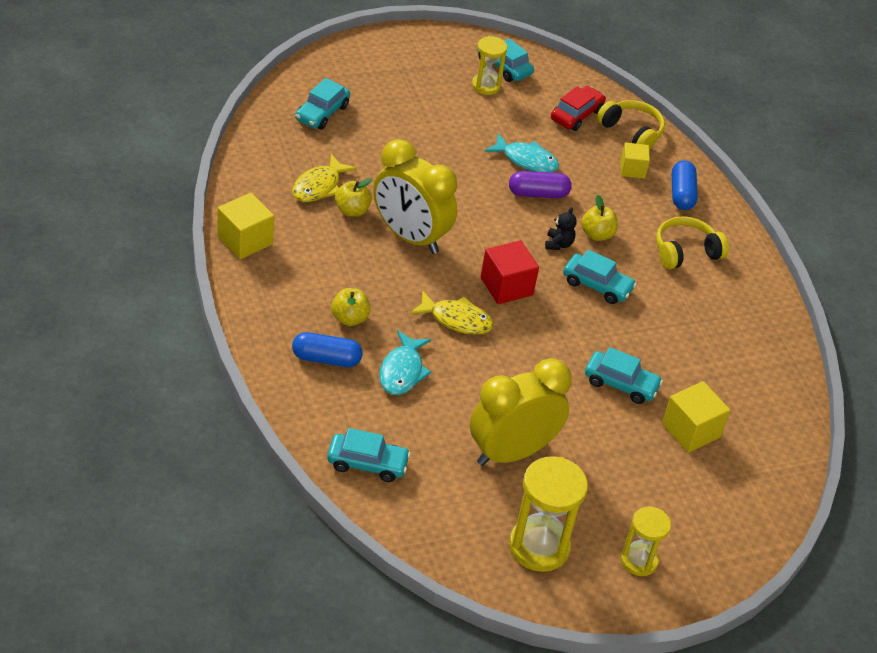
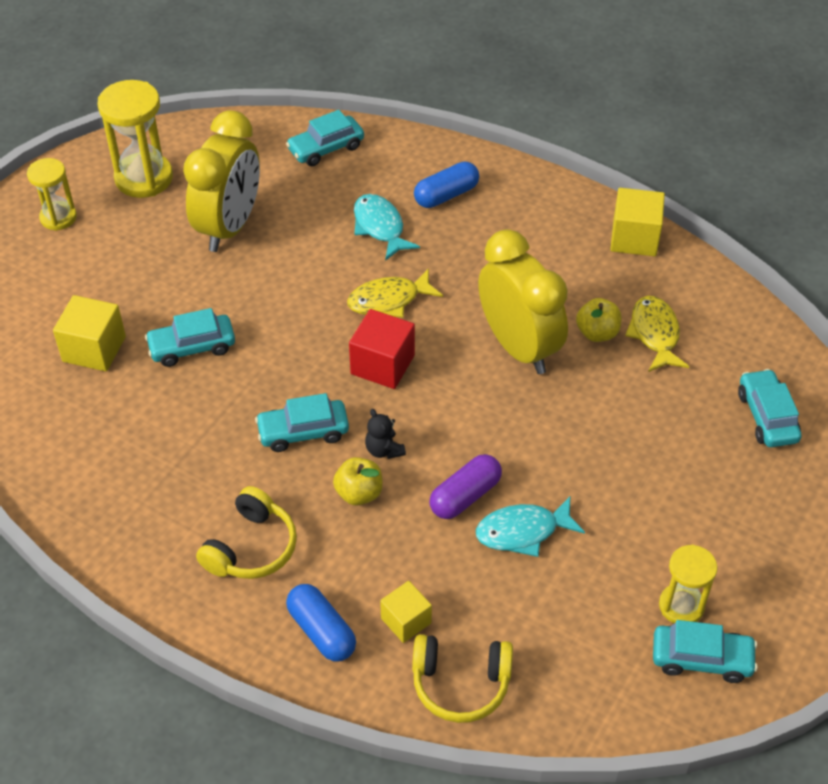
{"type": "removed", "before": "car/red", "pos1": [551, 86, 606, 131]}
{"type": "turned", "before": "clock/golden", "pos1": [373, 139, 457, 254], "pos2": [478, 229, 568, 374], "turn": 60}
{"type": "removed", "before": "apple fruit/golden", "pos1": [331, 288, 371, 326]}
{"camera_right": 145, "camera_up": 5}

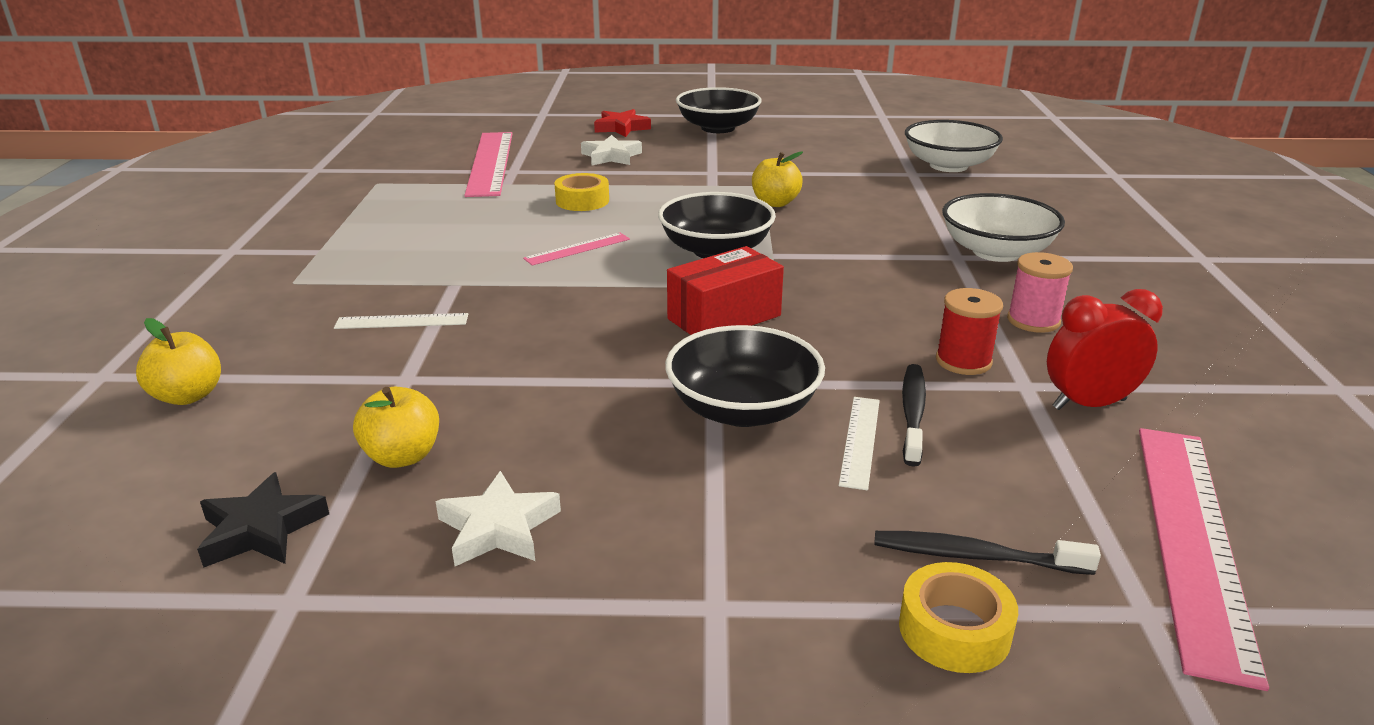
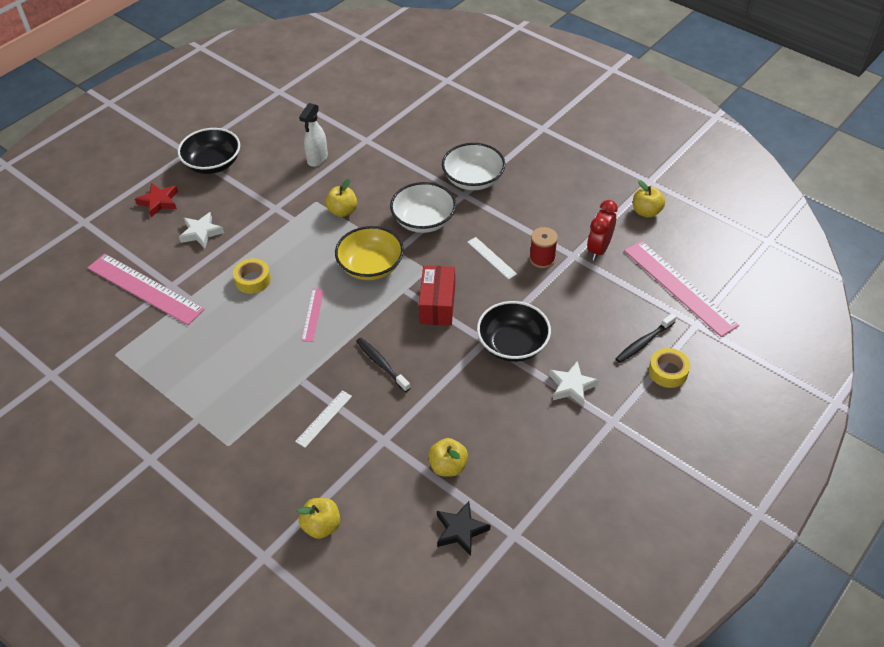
{"type": "moved", "before": "deep dish/snow-white", "pos1": [905, 120, 1003, 172], "pos2": [390, 182, 456, 233]}
{"type": "recoloured", "before": "deep dish/black", "after": "deep dish/golden", "pos1": [658, 192, 776, 258], "pos2": [335, 226, 404, 280]}
{"type": "removed", "before": "reel of thread/rose-pink", "pos1": [1007, 252, 1073, 333]}
{"type": "moved", "before": "toothbrush/black", "pos1": [902, 364, 926, 467], "pos2": [356, 338, 410, 392]}
{"type": "moved", "before": "ruler/snow-white", "pos1": [839, 397, 880, 490], "pos2": [468, 237, 517, 279]}
{"type": "moved", "before": "five-pointed star/snow-white", "pos1": [435, 471, 561, 566], "pos2": [549, 361, 599, 407]}
{"type": "added", "after": "sprayer/snow-white", "pos2": [299, 103, 328, 167]}
{"type": "added", "after": "apple fruit/golden", "pos2": [633, 180, 665, 218]}
{"camera_right": -50, "camera_up": 20}

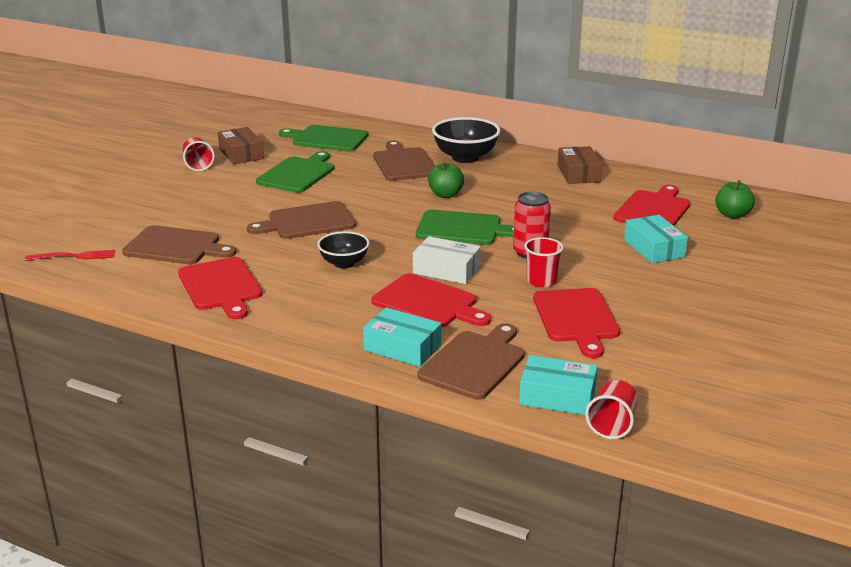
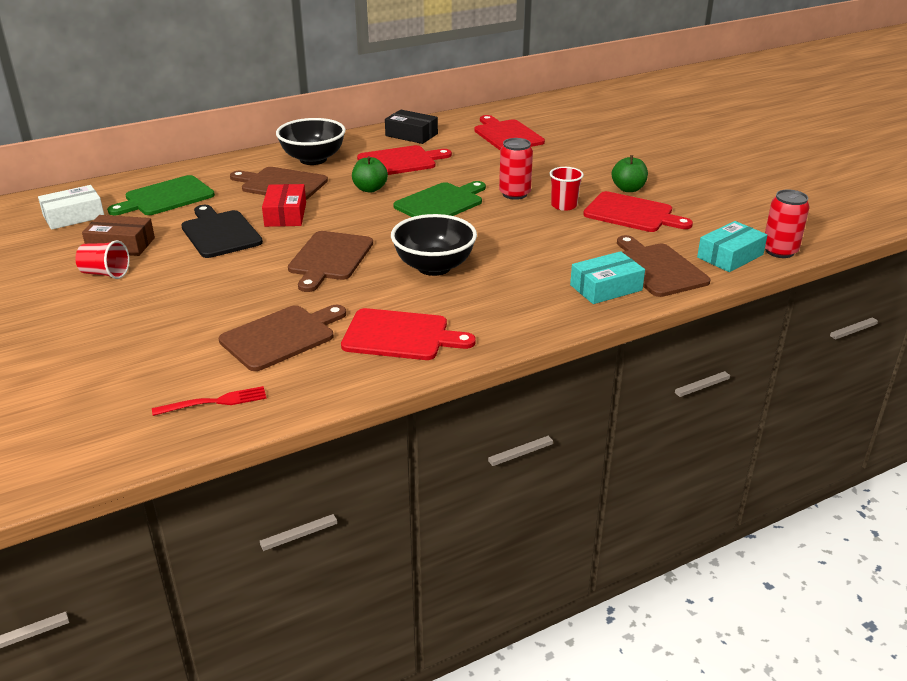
{"type": "recoloured", "before": "package/dark brown", "after": "package/black", "pos1": [558, 146, 602, 184], "pos2": [385, 110, 438, 144]}
{"type": "recoloured", "before": "bread board/emerald", "after": "bread board/black", "pos1": [256, 151, 334, 193], "pos2": [181, 205, 263, 258]}
{"type": "moved", "before": "apple fruit/emerald", "pos1": [715, 180, 755, 219], "pos2": [612, 155, 648, 192]}
{"type": "removed", "before": "package/teal", "pos1": [624, 215, 688, 263]}
{"type": "resized", "before": "deep dish/black", "pos1": [317, 231, 369, 268], "pos2": [391, 214, 477, 276], "scale": 1.61}
{"type": "moved", "before": "package/snow-white", "pos1": [413, 236, 480, 284], "pos2": [38, 185, 104, 230]}
{"type": "turned", "before": "table fork/red", "pos1": [25, 250, 115, 261], "pos2": [152, 386, 266, 416], "turn": 45}
{"type": "moved", "before": "bread board/red", "pos1": [371, 273, 491, 327], "pos2": [357, 145, 452, 175]}
{"type": "replaced", "before": "beaker/red", "after": "soda can/red", "pos1": [585, 380, 638, 439], "pos2": [765, 189, 810, 258]}
{"type": "added", "after": "package/red", "pos2": [262, 184, 306, 227]}
{"camera_right": -55, "camera_up": 5}

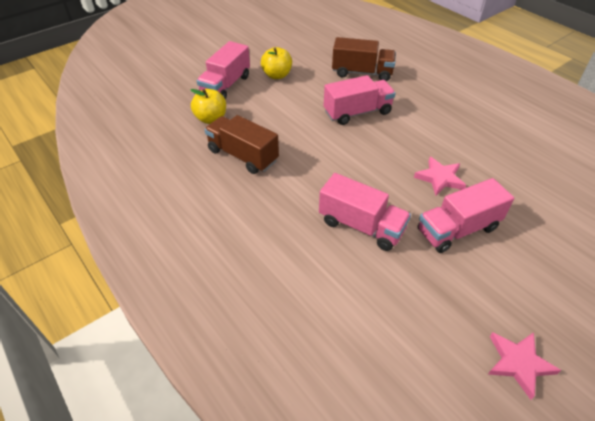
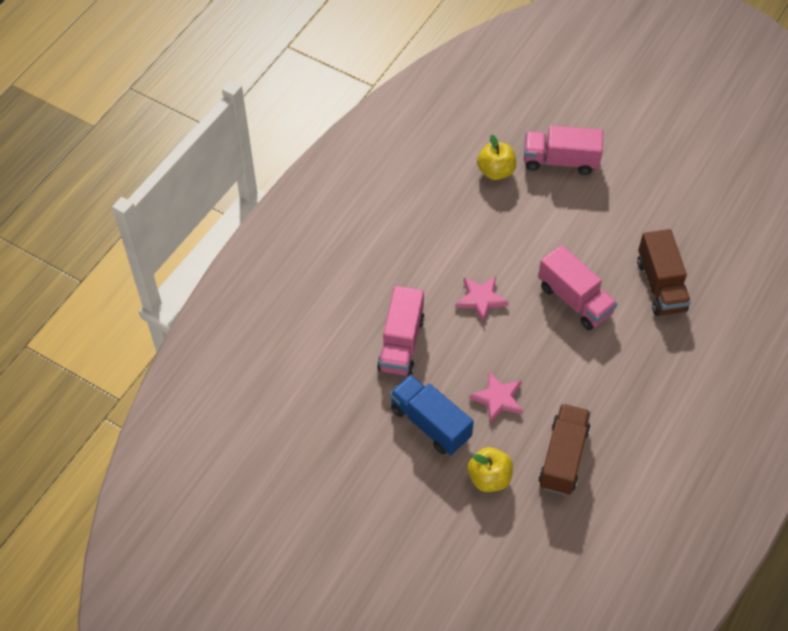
{"type": "moved", "before": "apple fruit/golden", "pos1": [261, 47, 292, 79], "pos2": [467, 447, 513, 492]}
{"type": "moved", "before": "toy truck/dark brown", "pos1": [205, 115, 279, 174], "pos2": [539, 404, 591, 495]}
{"type": "recoloured", "before": "toy truck/rose-pink", "after": "toy truck/blue", "pos1": [418, 178, 514, 253], "pos2": [390, 375, 474, 455]}
{"type": "moved", "before": "five-pointed star/rose-pink", "pos1": [488, 332, 561, 400], "pos2": [455, 277, 509, 322]}
{"camera_right": 70, "camera_up": 10}

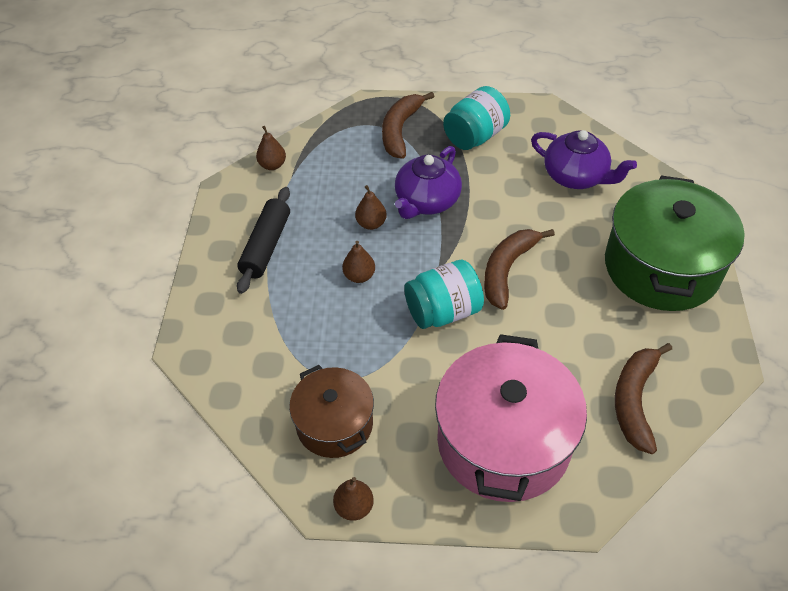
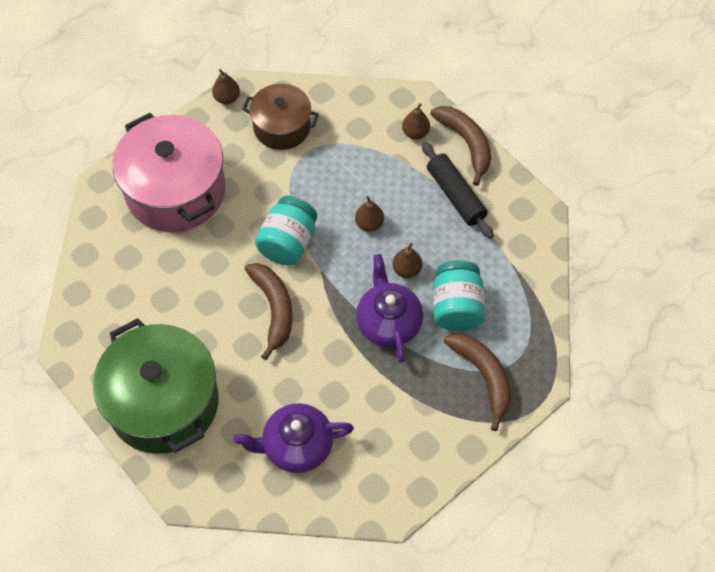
{"type": "moved", "before": "jam jar/teal", "pos1": [443, 86, 510, 150], "pos2": [433, 260, 485, 331]}
{"type": "moved", "before": "pear fruit/dark brown", "pos1": [256, 126, 286, 170], "pos2": [402, 103, 430, 140]}
{"type": "moved", "before": "banana fruit/dark brown", "pos1": [615, 343, 672, 454], "pos2": [430, 106, 491, 186]}
{"camera_right": 135, "camera_up": 10}

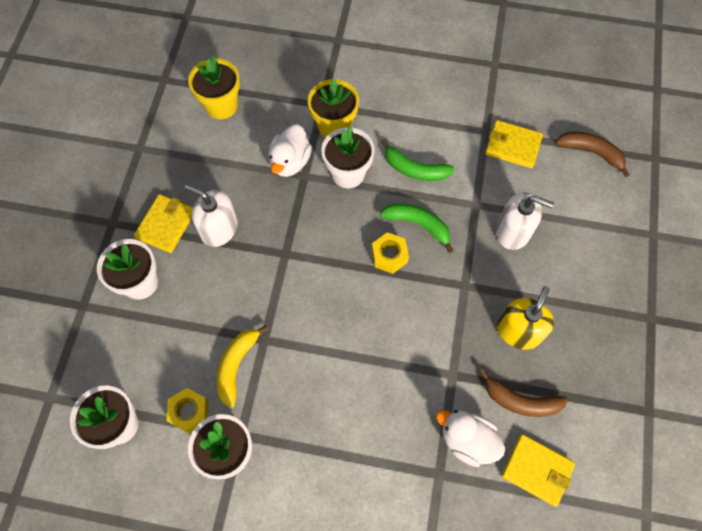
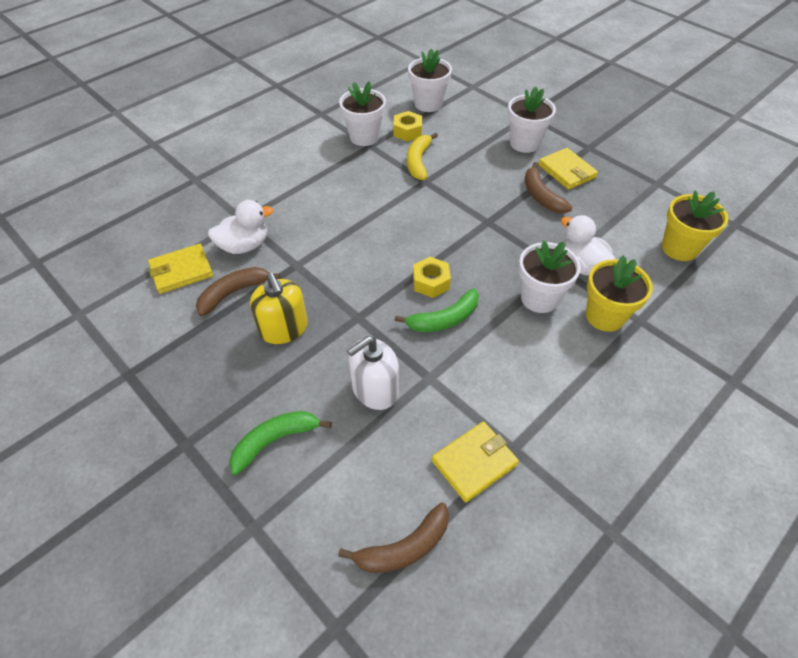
{"type": "moved", "before": "banana fruit/emerald", "pos1": [381, 139, 454, 181], "pos2": [229, 411, 332, 475]}
{"type": "replaced", "before": "soap pump/snow-white", "after": "banana fruit/dark brown", "pos1": [185, 185, 238, 247], "pos2": [525, 162, 573, 213]}
{"type": "turned", "before": "banana fruit/golden", "pos1": [217, 325, 268, 408], "pos2": [407, 133, 438, 180], "turn": -135}
{"camera_right": 125, "camera_up": -15}

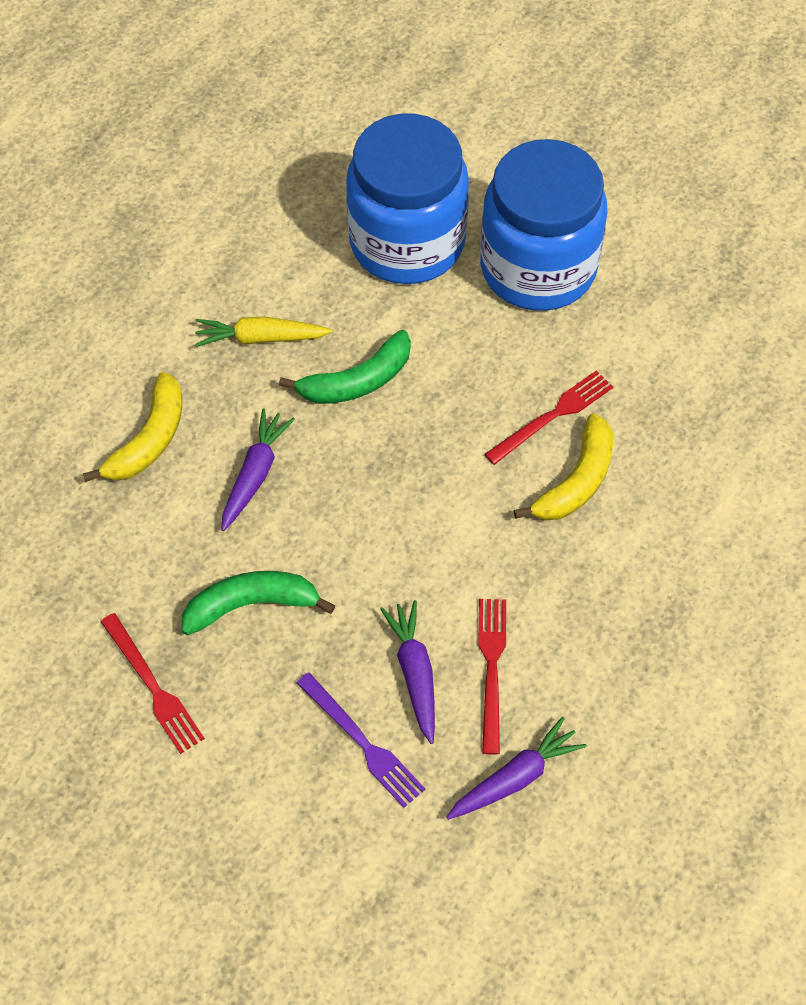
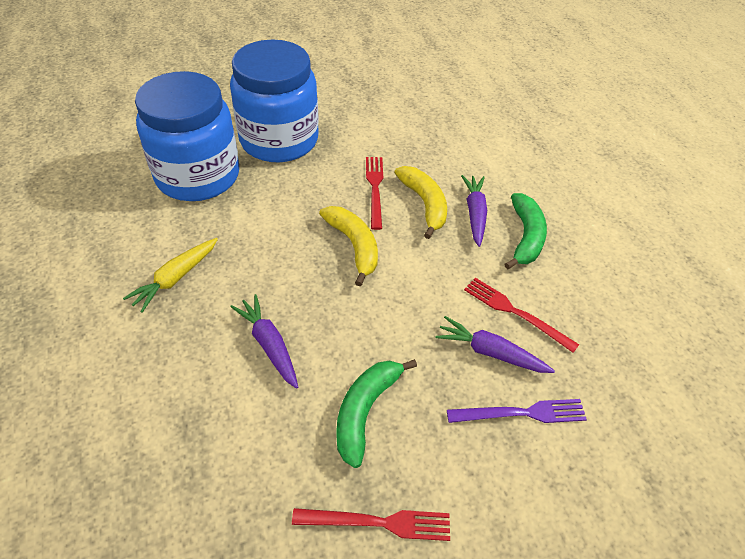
{"type": "moved", "before": "banana fruit/emerald", "pos1": [279, 330, 411, 404], "pos2": [504, 193, 547, 269]}
{"type": "moved", "before": "banana fruit/golden", "pos1": [83, 372, 182, 482], "pos2": [319, 206, 378, 286]}
{"type": "moved", "before": "toy carrot/violet", "pos1": [446, 717, 587, 820], "pos2": [461, 175, 487, 247]}
{"camera_right": -55, "camera_up": -10}

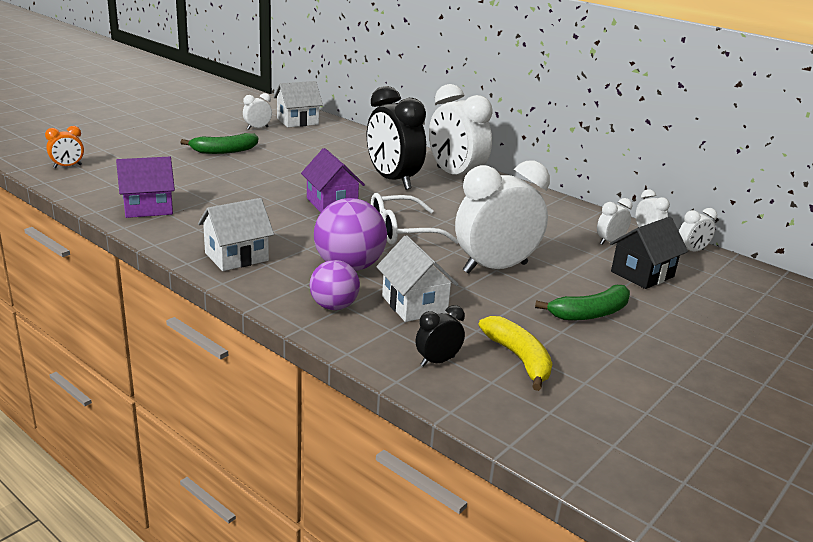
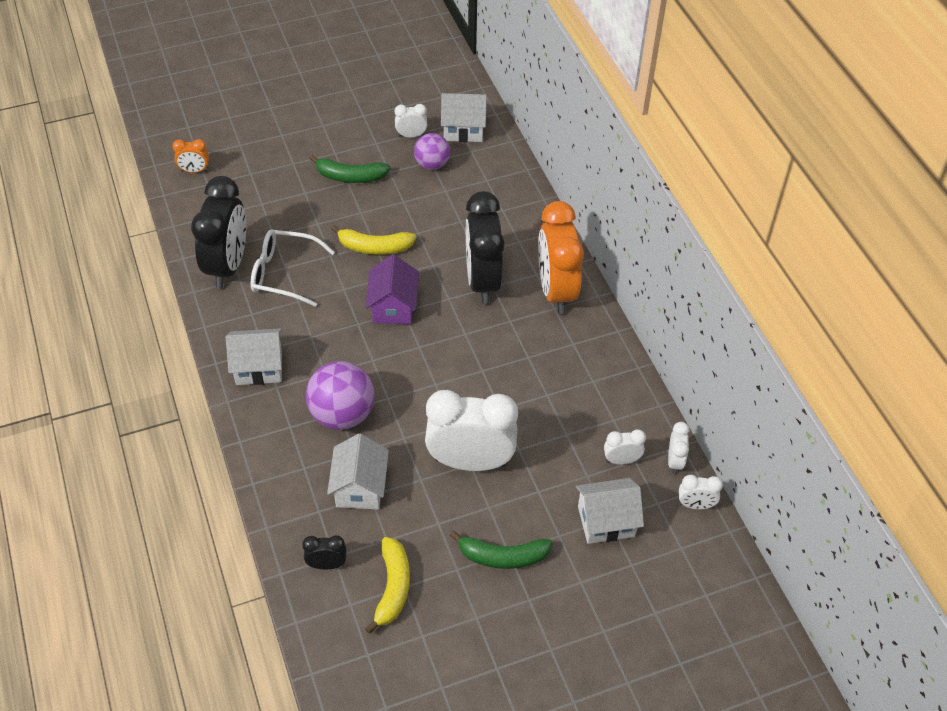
{"type": "recoloured", "before": "clock/snow-white", "after": "clock/orange-coloured", "pos1": [429, 84, 492, 175], "pos2": [538, 201, 584, 314]}
{"type": "replaced", "before": "cottage/violet", "after": "clock/black", "pos1": [116, 157, 175, 218], "pos2": [191, 176, 246, 288]}
{"type": "moved", "before": "eyeglasses/snow-white", "pos1": [371, 193, 459, 245], "pos2": [251, 230, 335, 307]}
{"type": "recoloured", "before": "cottage/black", "after": "cottage/snow-white", "pos1": [610, 216, 688, 289], "pos2": [576, 478, 644, 544]}
{"type": "moved", "before": "ball/violet", "pos1": [310, 260, 360, 310], "pos2": [414, 133, 450, 170]}
{"type": "added", "after": "banana fruit/golden", "pos2": [331, 225, 416, 255]}
{"camera_right": 30, "camera_up": 25}

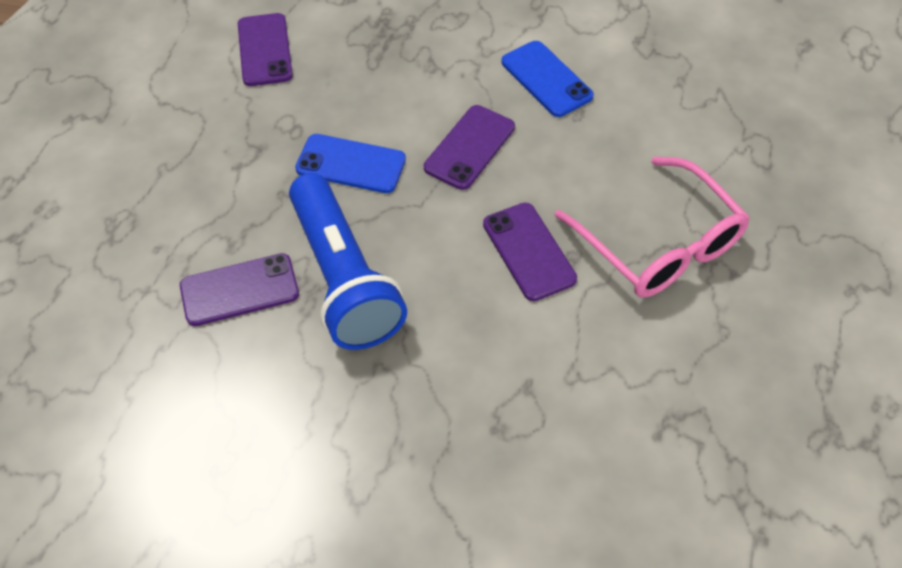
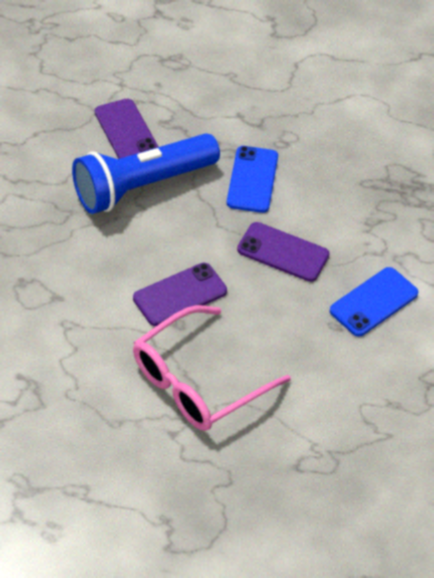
{"type": "removed", "before": "mobile phone/violet", "pos1": [238, 13, 293, 86]}
{"camera_right": 80, "camera_up": -5}

